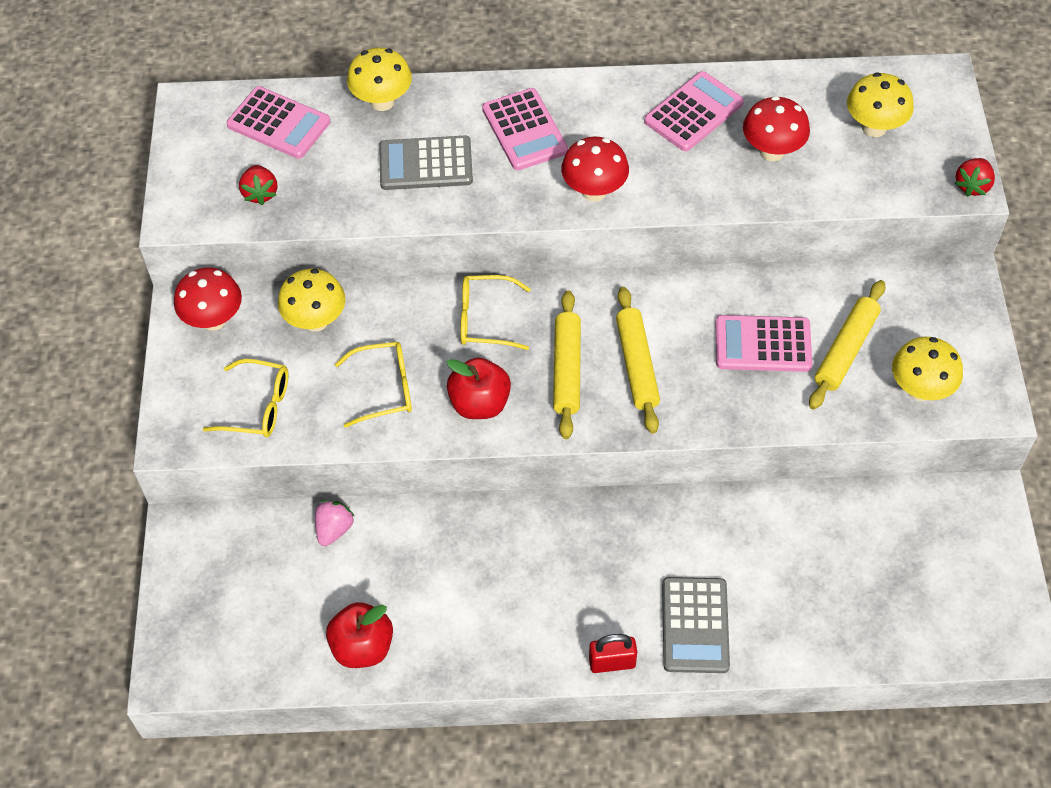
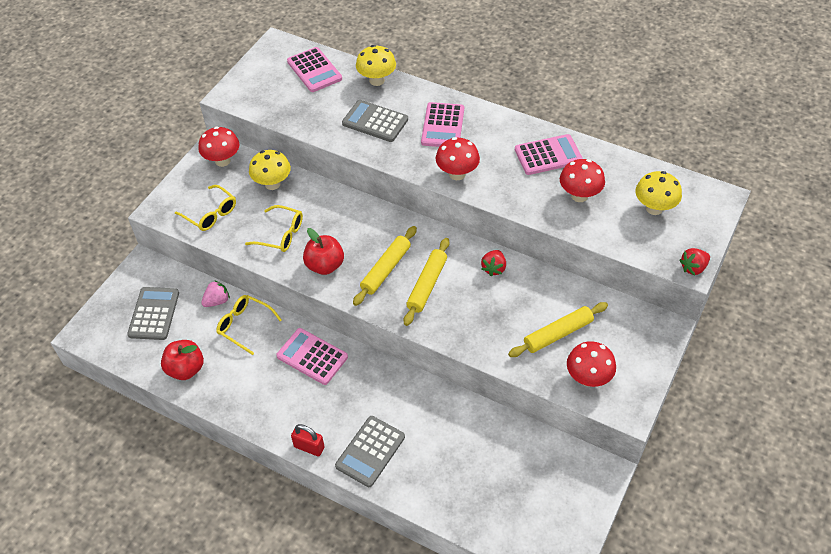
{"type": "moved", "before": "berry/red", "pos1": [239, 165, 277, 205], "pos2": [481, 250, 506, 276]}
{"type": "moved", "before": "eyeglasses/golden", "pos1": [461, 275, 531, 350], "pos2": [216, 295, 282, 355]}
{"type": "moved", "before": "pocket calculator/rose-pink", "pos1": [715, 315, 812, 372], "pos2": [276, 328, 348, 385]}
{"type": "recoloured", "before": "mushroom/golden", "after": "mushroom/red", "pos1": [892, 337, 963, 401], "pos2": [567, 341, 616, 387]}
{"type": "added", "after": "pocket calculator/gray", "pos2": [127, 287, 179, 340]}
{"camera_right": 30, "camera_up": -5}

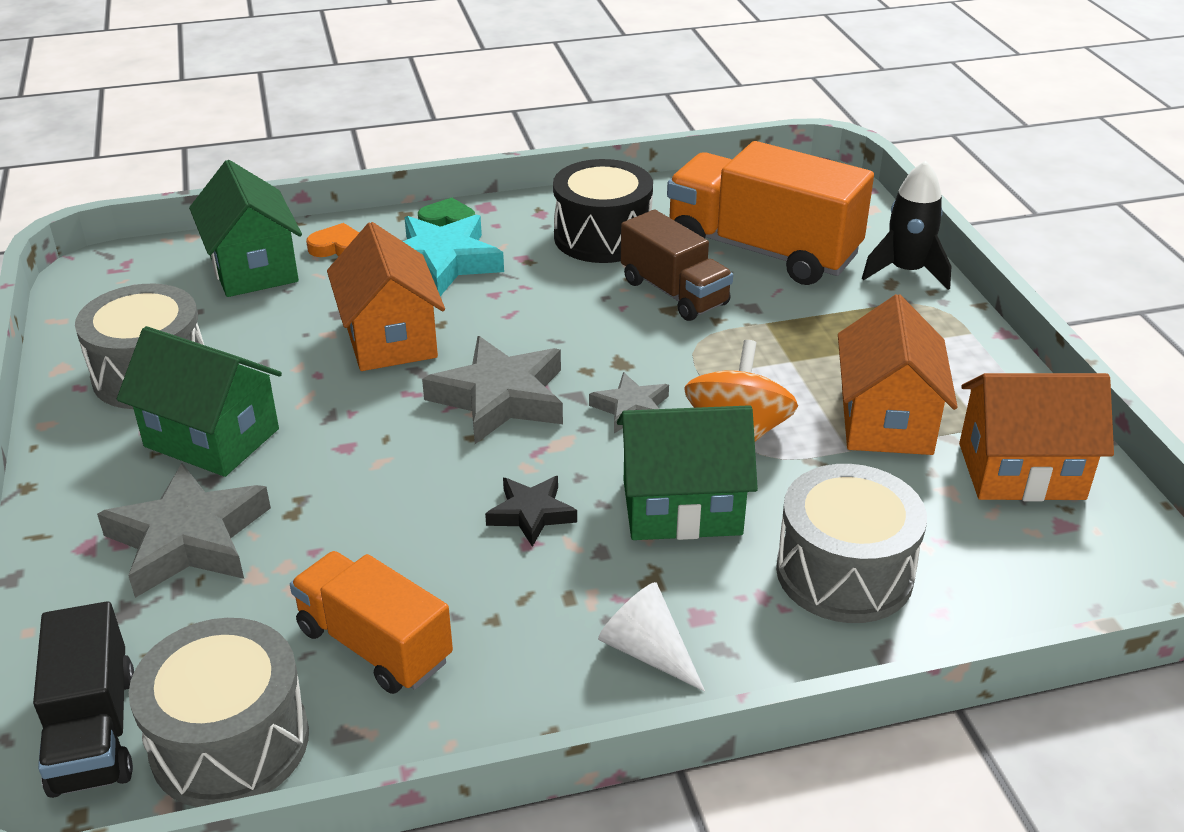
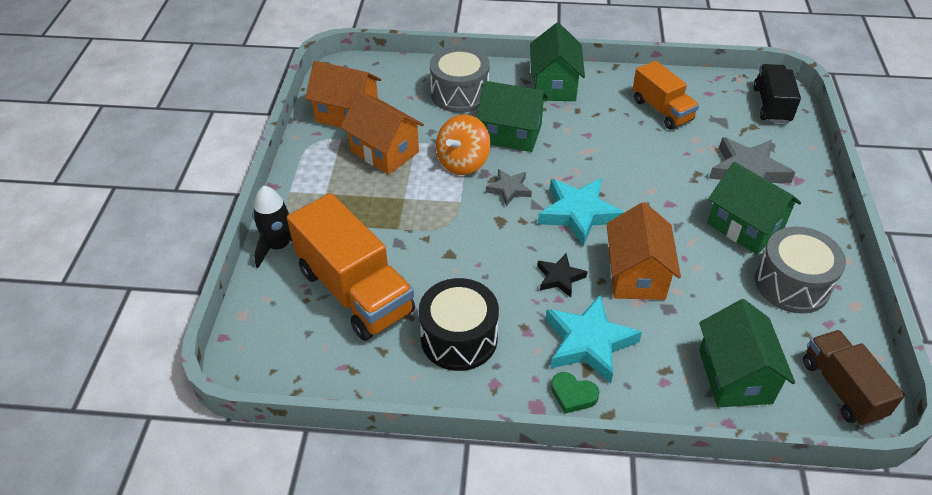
{"type": "moved", "before": "toy truck/dark brown", "pos1": [621, 210, 733, 321], "pos2": [803, 330, 905, 427]}
{"type": "removed", "before": "love heart/orange-coloured", "pos1": [306, 223, 359, 257]}
{"type": "turned", "before": "cottage/orange-coloured", "pos1": [838, 294, 958, 455], "pos2": [340, 91, 424, 175], "turn": -75}
{"type": "recoloured", "before": "five-pointed star/gray", "after": "five-pointed star/teal", "pos1": [422, 336, 563, 444], "pos2": [538, 178, 624, 246]}
{"type": "moved", "before": "five-pointed star/black", "pos1": [485, 476, 577, 547], "pos2": [537, 253, 587, 297]}
{"type": "replaced", "before": "cone/snow-white", "after": "cottage/emerald", "pos1": [598, 582, 705, 692], "pos2": [530, 23, 585, 101]}
{"type": "removed", "before": "toy drum/gray", "pos1": [129, 618, 309, 807]}
{"camera_right": -160, "camera_up": 10}

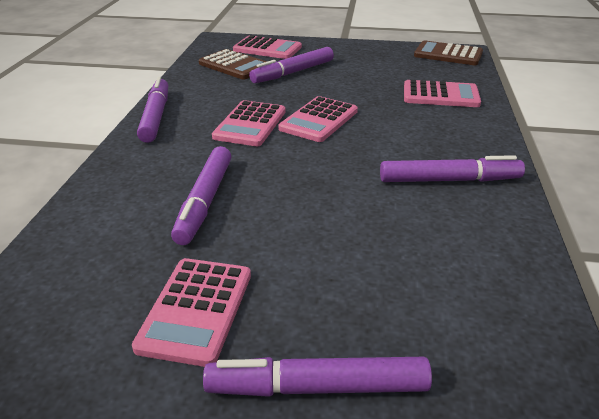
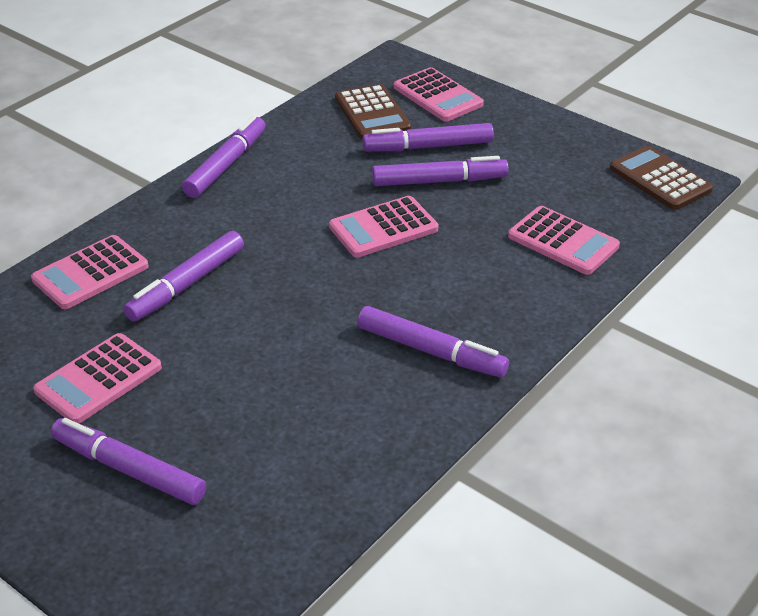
{"type": "moved", "before": "pocket calculator/rose-pink", "pos1": [212, 100, 285, 146], "pos2": [31, 235, 148, 309]}
{"type": "added", "after": "marker pen/violet", "pos2": [372, 156, 509, 186]}
{"camera_right": 30, "camera_up": 5}

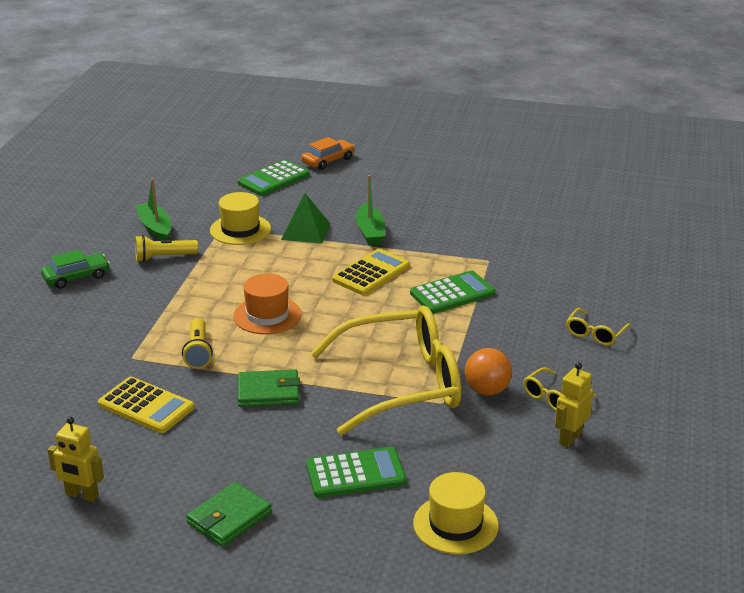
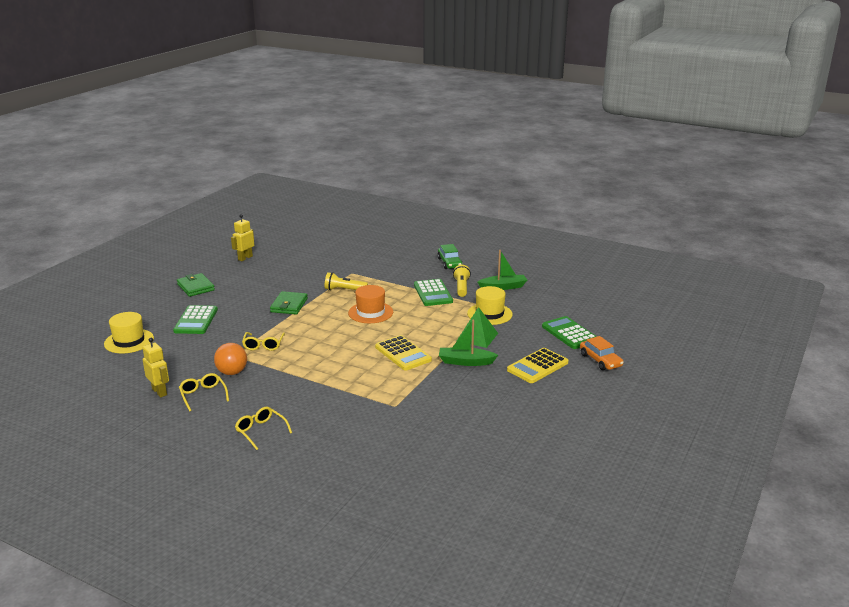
{"type": "moved", "before": "pocket calculator/emerald", "pos1": [410, 271, 495, 314], "pos2": [414, 279, 453, 306]}
{"type": "resized", "before": "eyeglasses/golden", "pos1": [310, 306, 461, 435], "pos2": [242, 332, 285, 351], "scale": 0.4}
{"type": "moved", "before": "pocket calculator/golden", "pos1": [98, 376, 195, 433], "pos2": [507, 348, 568, 383]}
{"camera_right": 105, "camera_up": -5}

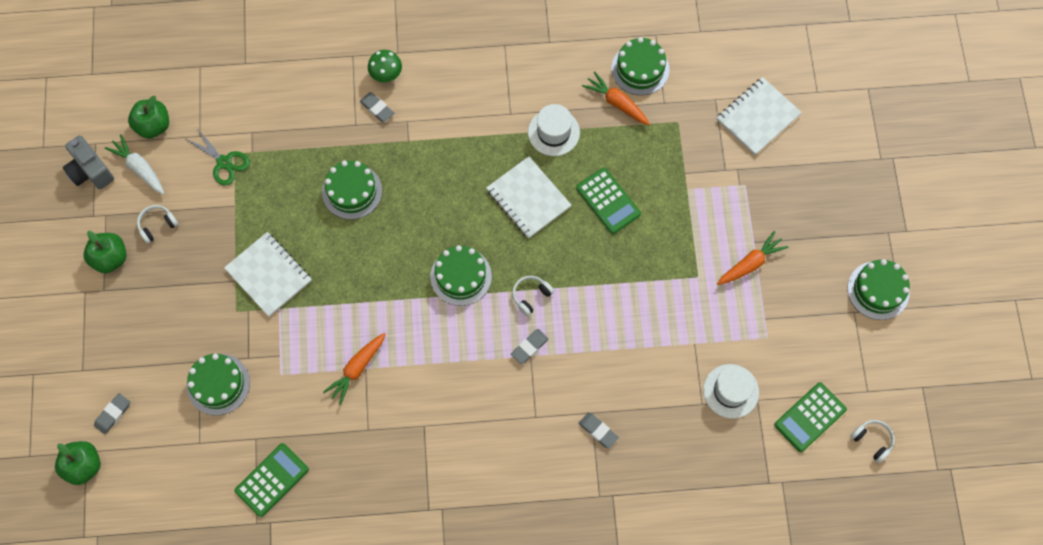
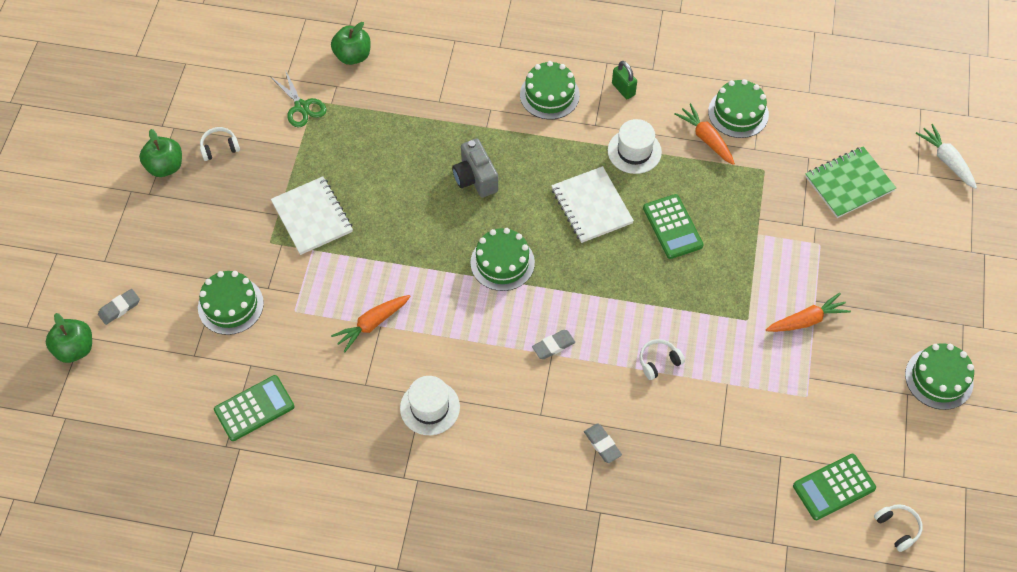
{"type": "removed", "before": "mushroom/emerald", "pos1": [368, 50, 402, 82]}
{"type": "recoloured", "before": "notebook/snow-white", "after": "notebook/emerald", "pos1": [717, 77, 802, 155], "pos2": [805, 146, 896, 218]}
{"type": "removed", "before": "pencil eraser/gray", "pos1": [360, 92, 394, 122]}
{"type": "moved", "before": "apple fruit/emerald", "pos1": [128, 96, 169, 139], "pos2": [331, 22, 371, 65]}
{"type": "moved", "before": "toy carrot/snow-white", "pos1": [105, 134, 164, 194], "pos2": [916, 124, 977, 189]}
{"type": "moved", "before": "camera/gray", "pos1": [63, 135, 114, 189], "pos2": [452, 139, 498, 198]}
{"type": "moved", "before": "layer cake/emerald", "pos1": [322, 160, 382, 220], "pos2": [520, 61, 580, 119]}
{"type": "moved", "before": "headphones/snow-white", "pos1": [512, 276, 554, 316], "pos2": [640, 339, 685, 380]}
{"type": "moved", "before": "hat/snow-white", "pos1": [703, 364, 759, 419], "pos2": [400, 376, 460, 435]}
{"type": "added", "after": "small lock/emerald", "pos2": [612, 61, 637, 99]}
{"camera_right": 15, "camera_up": -10}

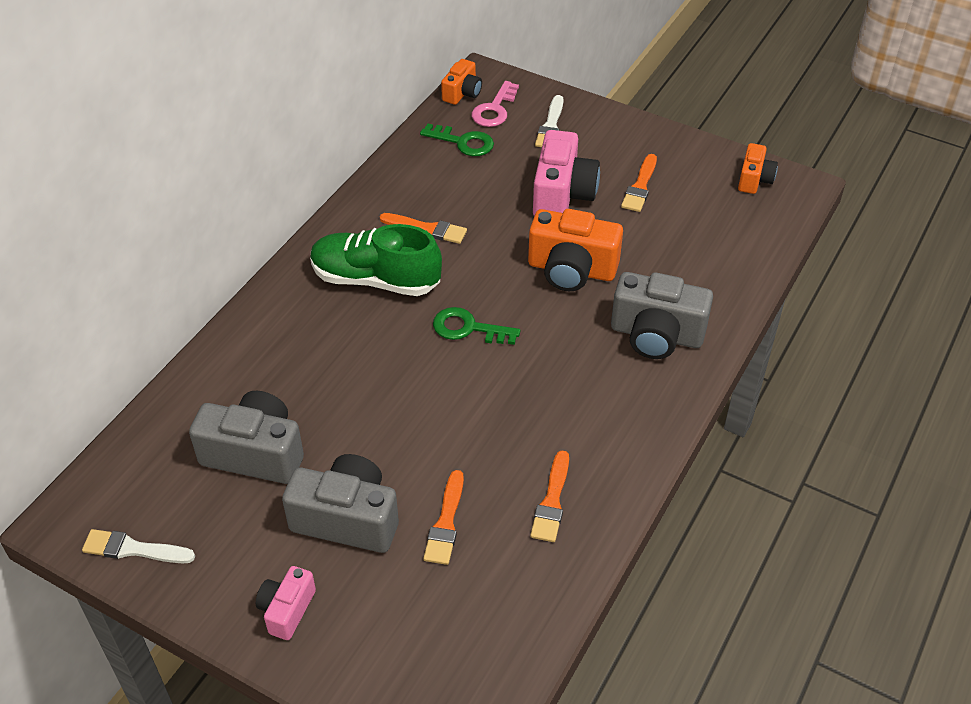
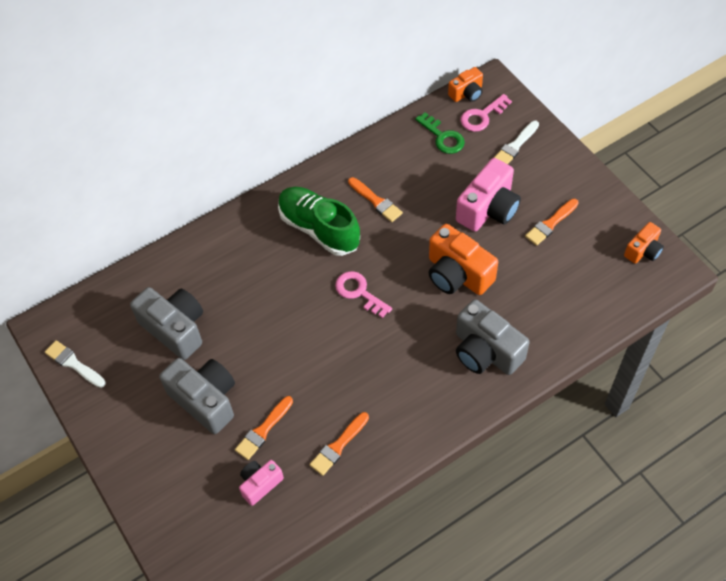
{"type": "recoloured", "before": "door key/emerald", "after": "door key/rose-pink", "pos1": [433, 307, 521, 345], "pos2": [335, 271, 392, 318]}
{"type": "moved", "before": "camera/rose-pink", "pos1": [256, 566, 316, 640], "pos2": [239, 460, 284, 506]}
{"camera_right": 30, "camera_up": 10}

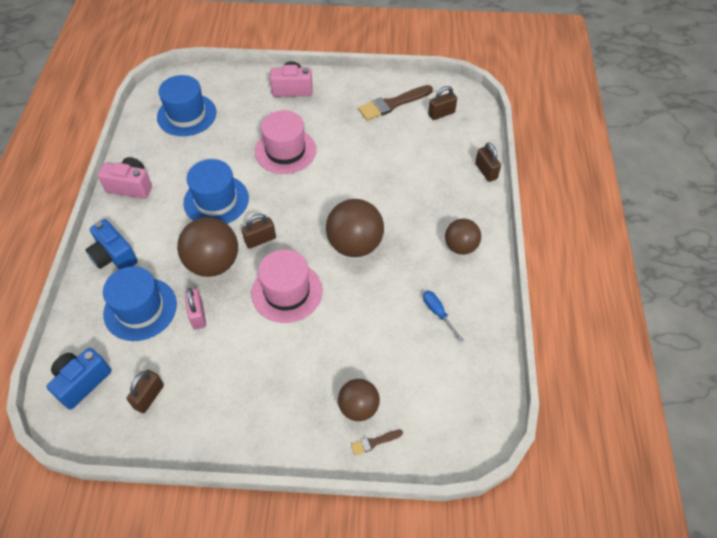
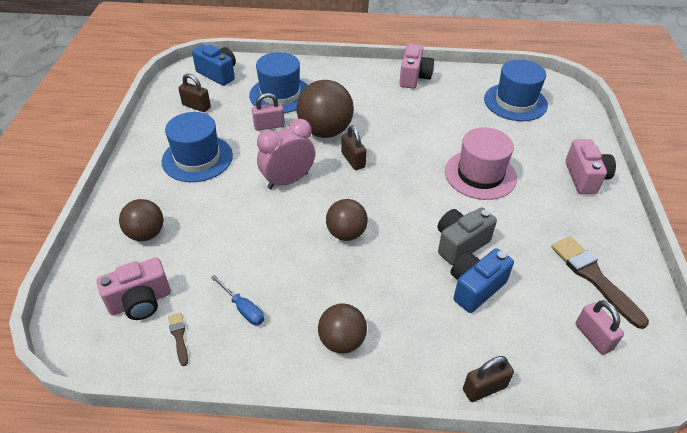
{"type": "recoloured", "before": "small lock/dark brown", "after": "small lock/rose-pink", "pos1": [428, 86, 457, 120], "pos2": [575, 300, 624, 355]}
{"type": "moved", "before": "hat/blue", "pos1": [183, 159, 249, 224], "pos2": [162, 112, 233, 182]}
{"type": "resized", "before": "ball/dark brown", "pos1": [326, 199, 384, 257], "pos2": [326, 199, 368, 241], "scale": 0.62}
{"type": "moved", "before": "camera/blue", "pos1": [86, 219, 138, 269], "pos2": [451, 248, 514, 313]}
{"type": "replaced", "before": "hat/rose-pink", "after": "clock/rose-pink", "pos1": [251, 249, 322, 323], "pos2": [257, 119, 315, 189]}
{"type": "turned", "before": "screwdriver/blue", "pos1": [423, 291, 465, 342], "pos2": [211, 275, 264, 325], "turn": 75}
{"type": "moved", "before": "paint brush/dark brown", "pos1": [351, 430, 403, 456], "pos2": [168, 313, 188, 366]}
{"type": "added", "after": "camera/gray", "pos2": [437, 207, 497, 265]}
{"type": "added", "after": "camera/rose-pink", "pos2": [97, 257, 171, 320]}
{"camera_right": 90, "camera_up": -10}

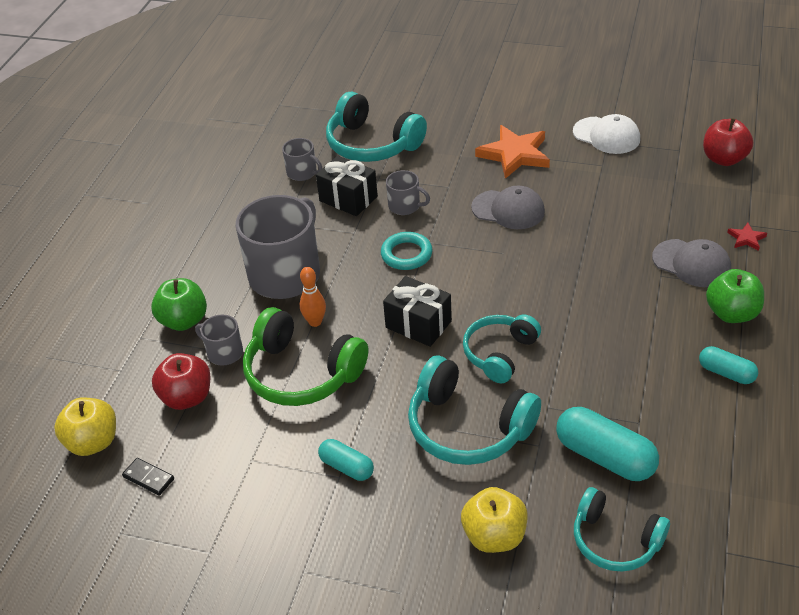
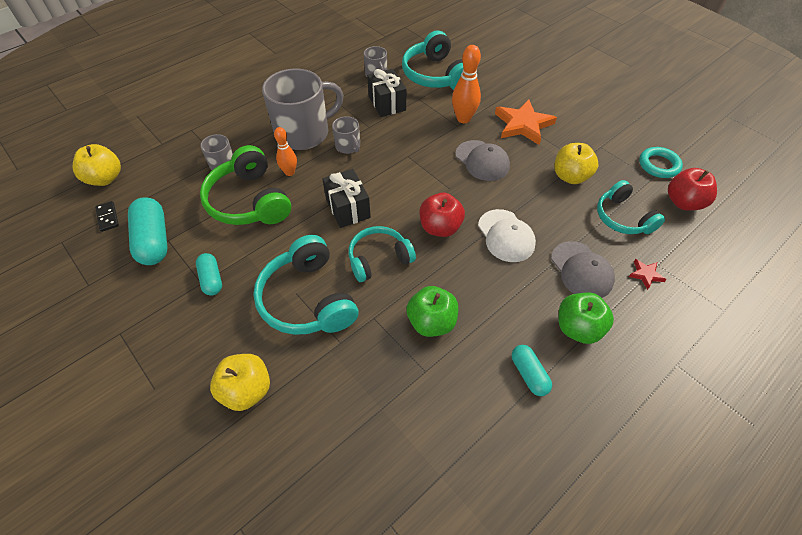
{"type": "moved", "before": "baseball cap/snow-white", "pos1": [573, 114, 640, 154], "pos2": [478, 209, 536, 262]}
{"type": "moved", "before": "tea mug/gray", "pos1": [386, 170, 430, 215], "pos2": [332, 116, 360, 154]}
{"type": "moved", "before": "hoop/teal", "pos1": [381, 232, 432, 270], "pos2": [639, 147, 683, 178]}
{"type": "moved", "before": "apple fruit/emerald", "pos1": [151, 278, 207, 331], "pos2": [406, 286, 458, 337]}
{"type": "moved", "before": "apple fruit/red", "pos1": [152, 353, 211, 410], "pos2": [420, 193, 465, 237]}
{"type": "moved", "before": "pill shape/teal", "pos1": [556, 407, 659, 481], "pos2": [128, 197, 168, 265]}
{"type": "moved", "before": "headphones/teal", "pos1": [574, 487, 670, 572], "pos2": [597, 180, 665, 234]}
{"type": "added", "after": "tenpin/orange-coloured", "pos2": [452, 45, 481, 123]}
{"type": "added", "after": "apple fruit/golden", "pos2": [554, 143, 599, 184]}
{"camera_right": 30, "camera_up": 10}

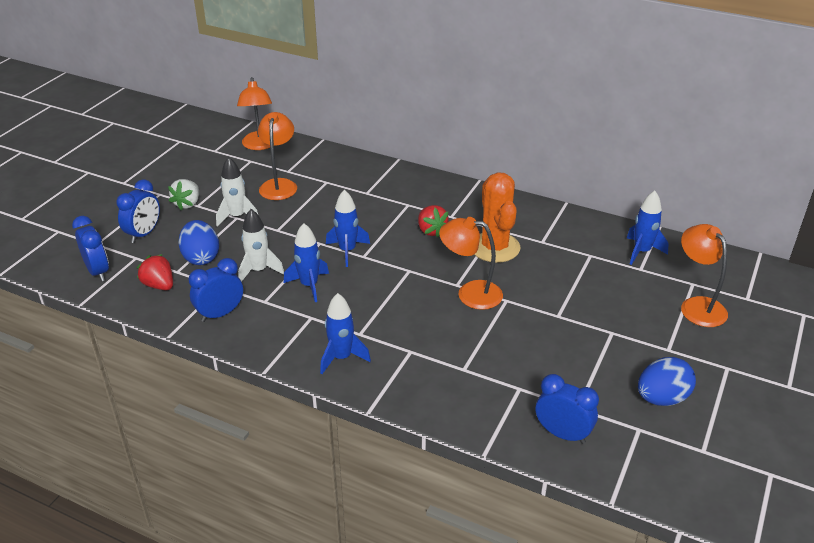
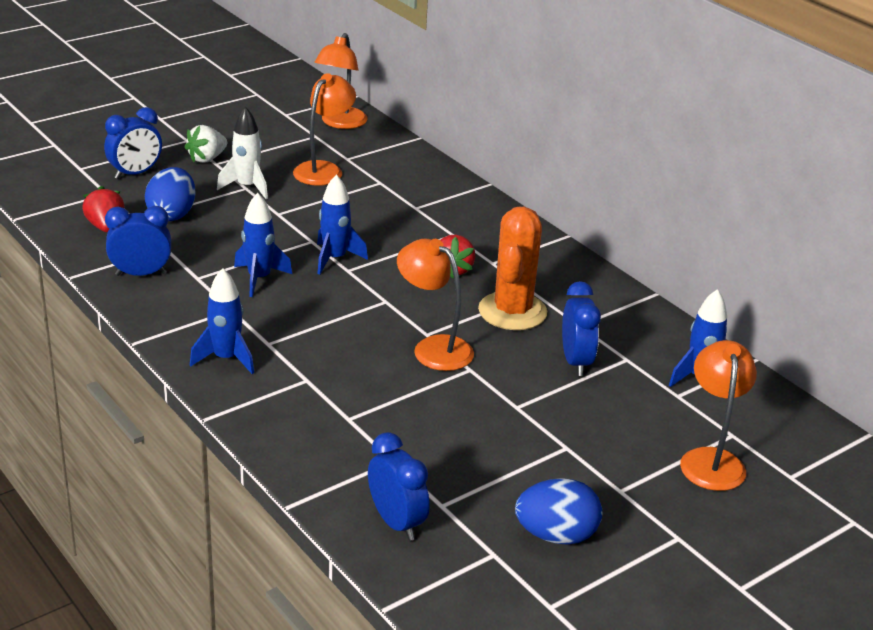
{"type": "removed", "before": "toy rocket/snow-white", "pos1": [238, 209, 284, 282]}
{"type": "moved", "before": "clock/blue", "pos1": [72, 216, 109, 282], "pos2": [562, 281, 601, 376]}
{"camera_right": 25, "camera_up": -5}

